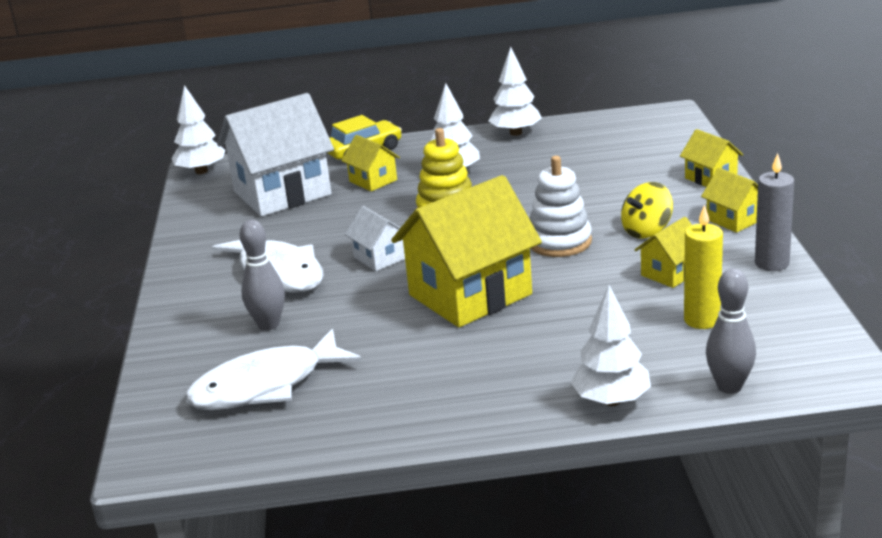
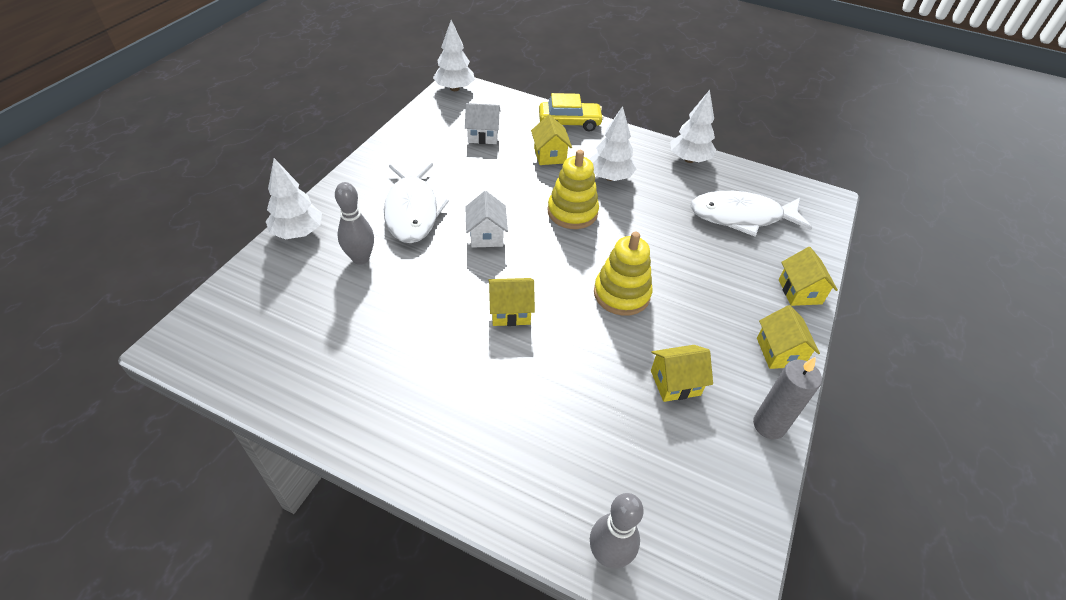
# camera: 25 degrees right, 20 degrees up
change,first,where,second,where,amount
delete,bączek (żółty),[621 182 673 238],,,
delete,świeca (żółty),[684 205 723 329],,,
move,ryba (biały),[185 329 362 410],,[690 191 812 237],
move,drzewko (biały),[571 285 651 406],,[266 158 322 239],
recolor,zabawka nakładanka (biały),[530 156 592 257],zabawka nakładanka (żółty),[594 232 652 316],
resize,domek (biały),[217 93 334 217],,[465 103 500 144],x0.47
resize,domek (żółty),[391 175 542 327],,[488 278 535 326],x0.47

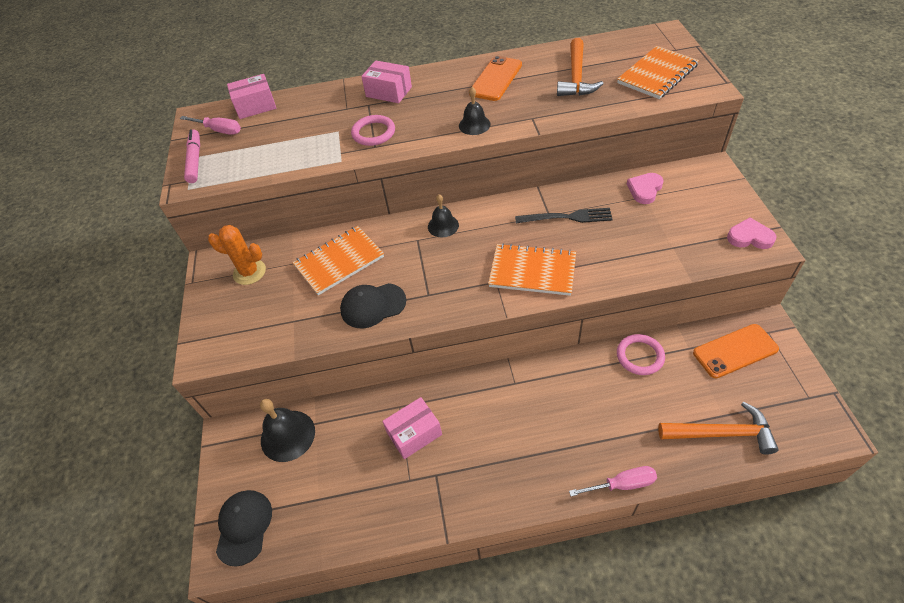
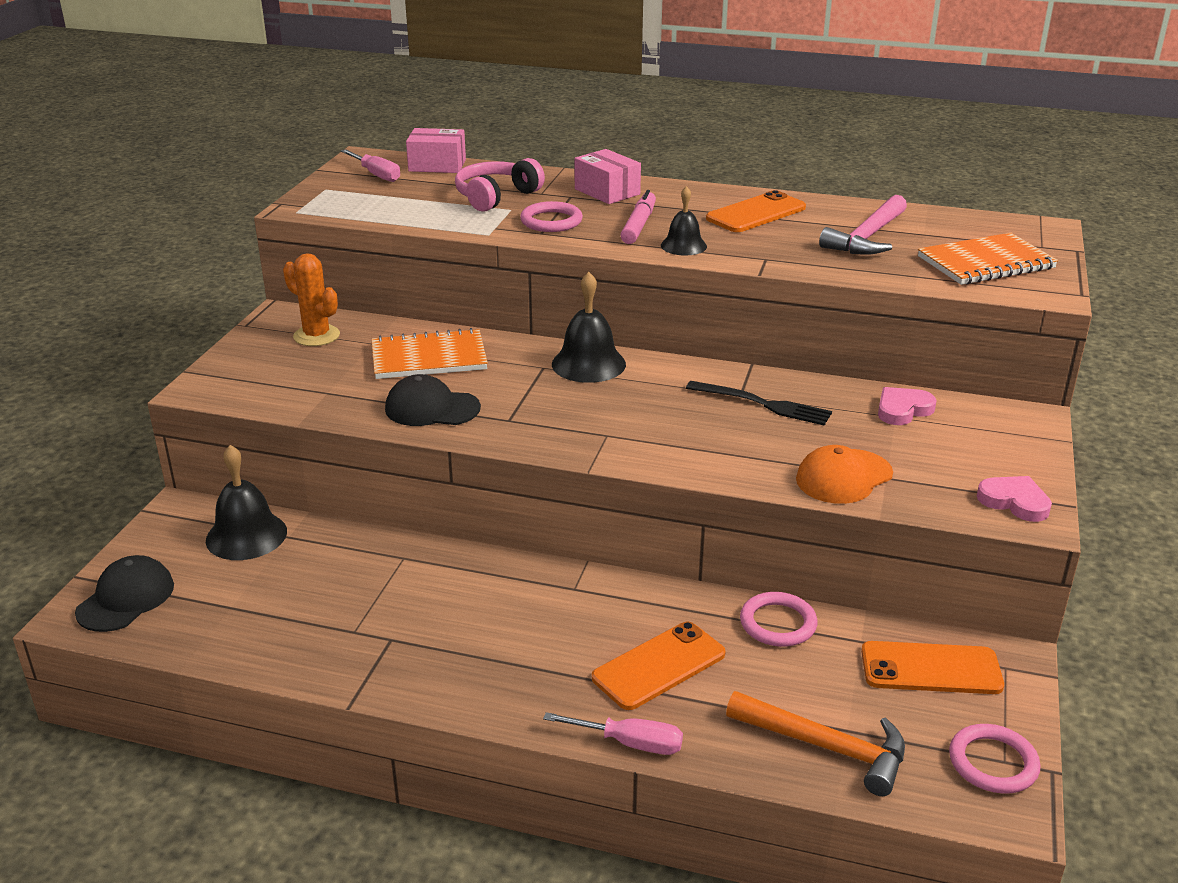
# camera: 20 degrees right, 20 degrees down
change,first,where,second,where,amount
delete,pudełko (różowy),[382 397 442 459],,,
delete,zeszyt (pomarańczowy),[488 243 576 296],,,
insert,,,słuchawki (różowy),[455 158 545 212],
insert,,,telefon (pomarańczowy),[592 622 726 710],
insert,,,czapka (pomarańczowy),[796 445 893 504],
insert,,,pierścień (różowy),[949 724 1041 794],
move,flamaster (różowy),[184 129 200 183],,[620 190 656 244],
recolor,młotek (pomarańczowy),[557 38 604 96],młotek (różowy),[819 195 907 255],
resize,dzwonek (czarny),[428 194 459 238],,[552 272 626 383],x1.60

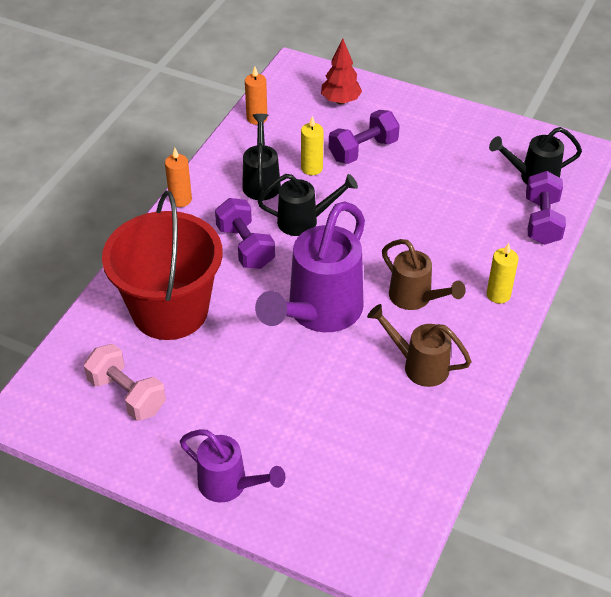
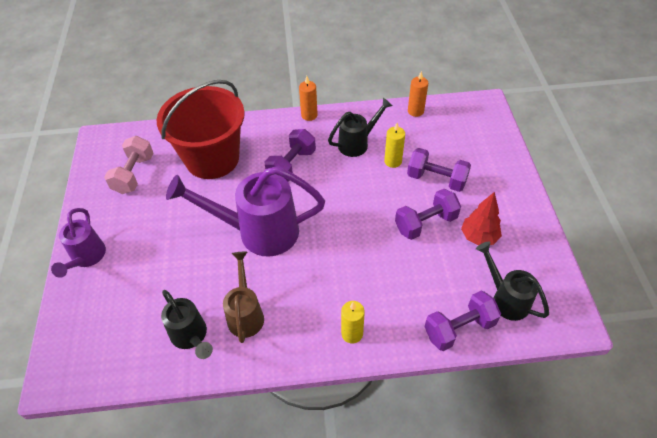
# camera: 60 degrees right, 5 degrees up
change,first,where,second,where,amount
delete,konewka (brązowy),[382 239 466 310],,,
insert,,,hantel (fioletowy),[395 189 461 240],
move,konewka (czarny),[258 174 358 236],,[161 290 213 359],
move,drzewko (czerwony),[321 38 362 105],,[461 192 502 245],

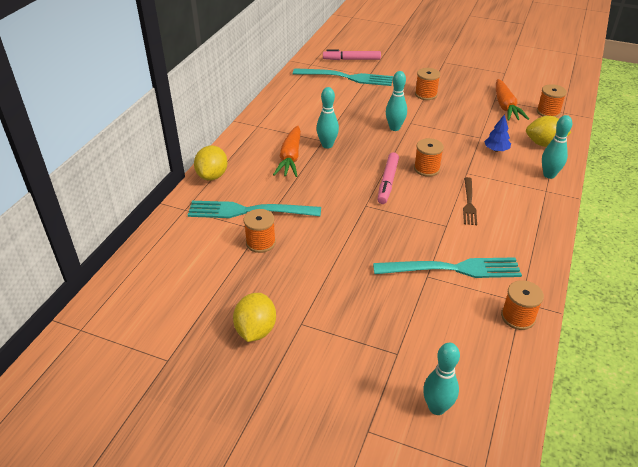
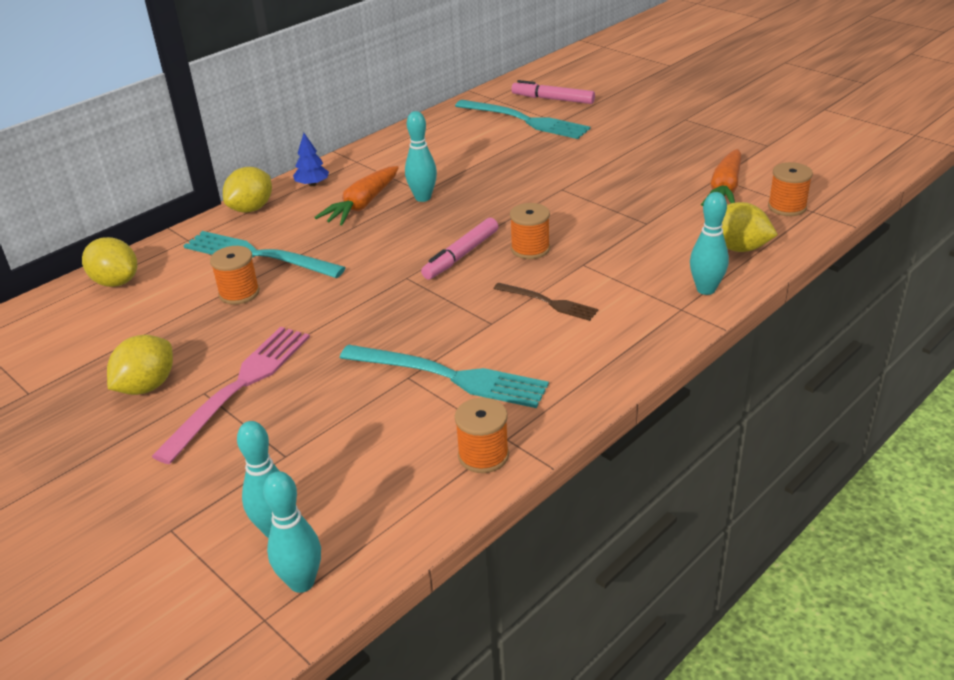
# camera: 25 degrees right, 5 degrees down
change,first,where,second,where,amount
delete,szpulka (pomarańczowy),[415 68 440 100],,,
insert,,,cytryna (żółty),[82 237 137 287],
insert,,,widelec (różowy),[151 327 310 464],
move,kręgiel (turkusowy),[386 71 407 131],,[263 471 321 593],
move,drzewko (niebieski),[484 114 511 152],,[293 133 329 186],
rotate,widelec (brązowy),[463 177 477 225],,[493 283 598 321],90 degrees counterclockwise

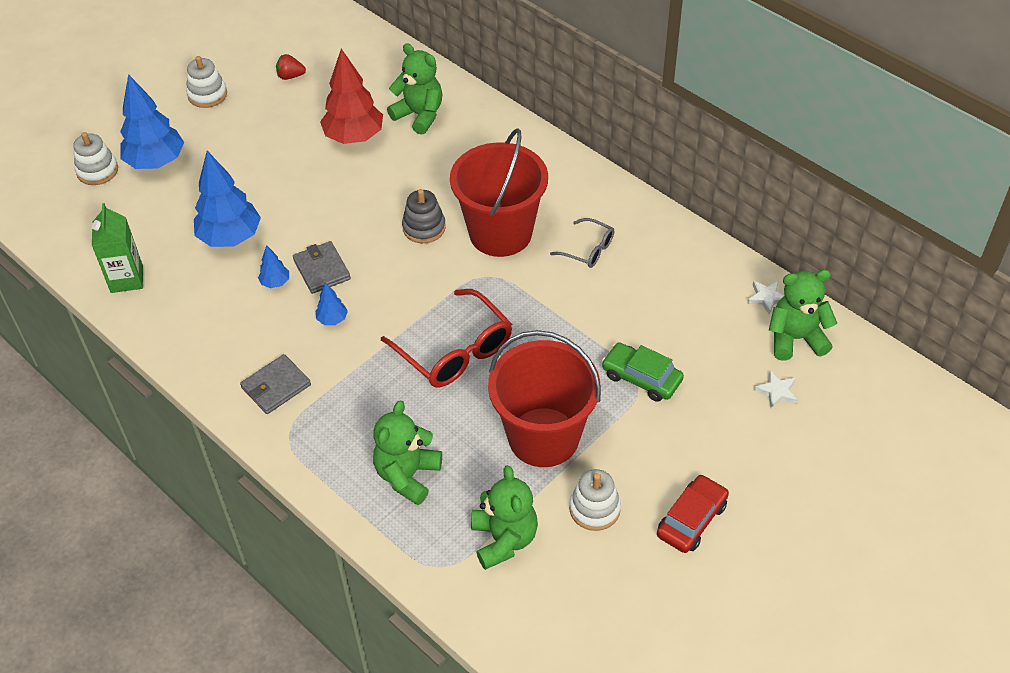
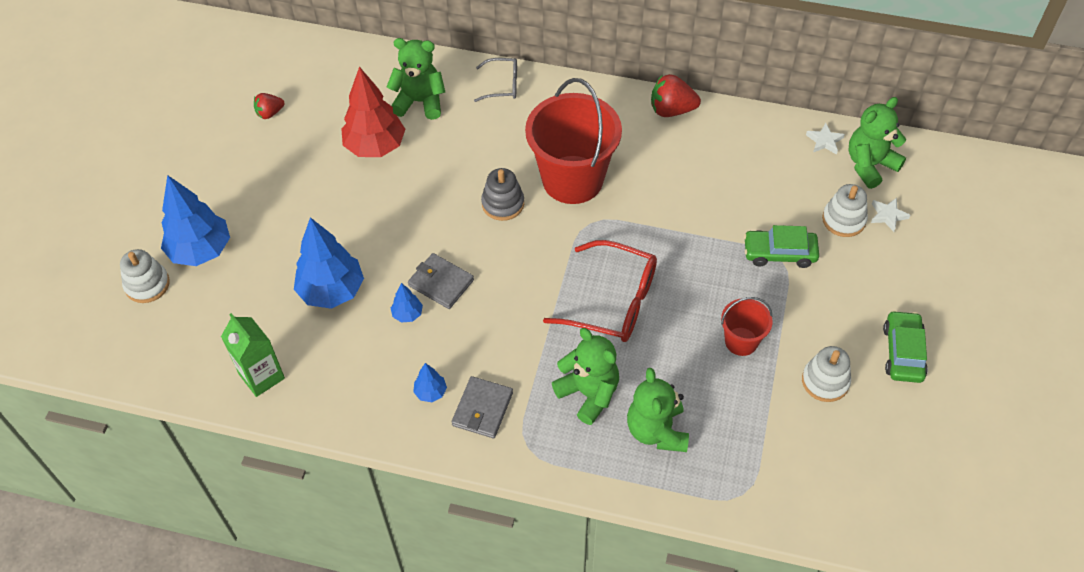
# camera: 30 degrees left, 5 degrees up
change,first,where,second,where,amount
insert,,,truskawka (czerwony),[651 74 701 117],
move,zabawka nakładanka (biały),[186 56 227 108],,[822 184 868 237],
move,drzewko (niebieski),[316 282 348 325],,[413 363 447 402],
move,miś (zielony),[471 465 538 570],,[552 328 619 425],
move,okulary (szary),[550 218 614 268],,[474 58 517 102],
recolor,samochód (czerwony),[657 474 729 553],samochód (zielony),[883 310 928 383],
resize,wiadro (czerwony),[488 330 601 467],,[721 297 773 356],x0.49

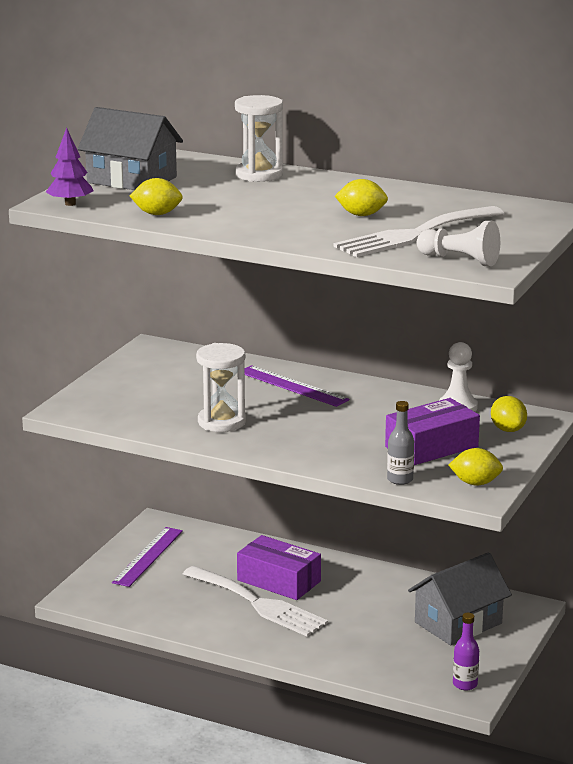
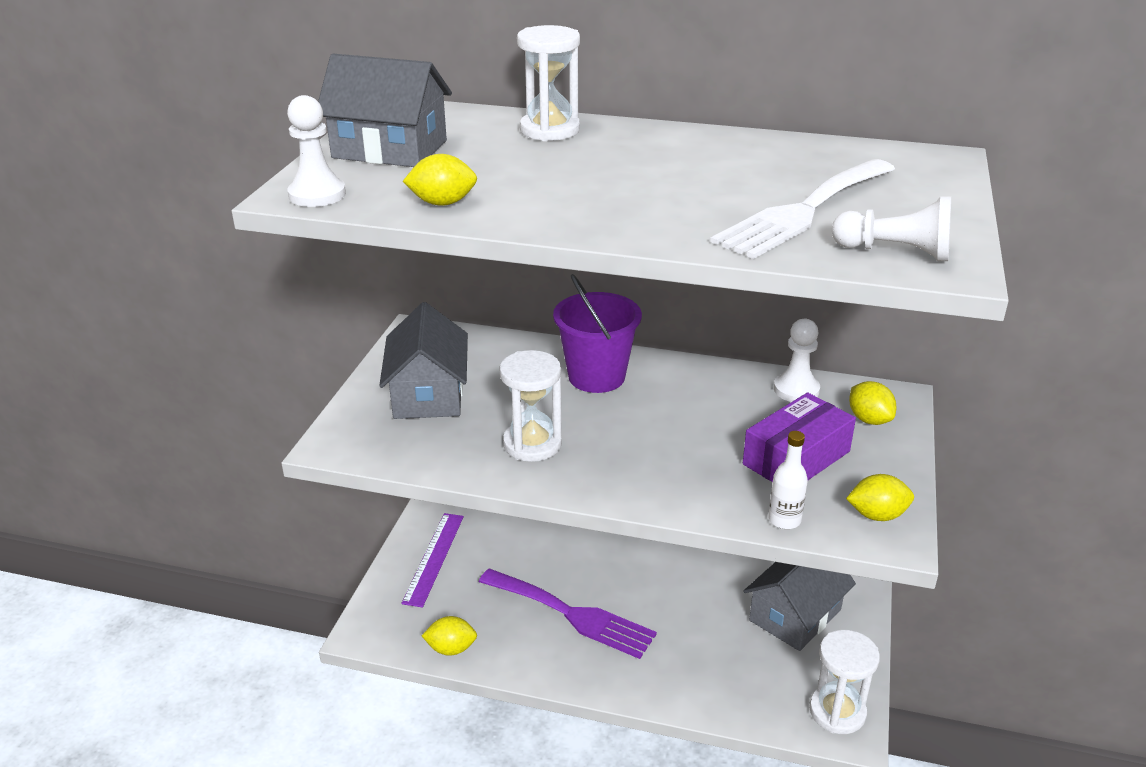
# camera: 10 degrees left, 10 degrees up
change,first,where,second,where,amount
delete,pudełko (fioletowy),[237 535 321 600],,,
insert,,,domek (szary),[379 302 468 419],
move,cytryna (żółty),[335 179 388 216],,[422 616 477 656],
replace,drzewko (fioletowy),[46 128 94 206],pionek (biały),[287 95 346 207],
replace,linijka (fioletowy),[245 365 349 407],wiadro (fioletowy),[553 274 642 393],
replace,butelka (fioletowy),[453 613 479 690],klepsydra (biały),[809 630 880 734],
recolor,widelec (biały),[183 566 328 637],widelec (fioletowy),[479 568 657 659],
recolor,butelka (szary),[387 401 414 485],butelka (biały),[768 431 808 529],

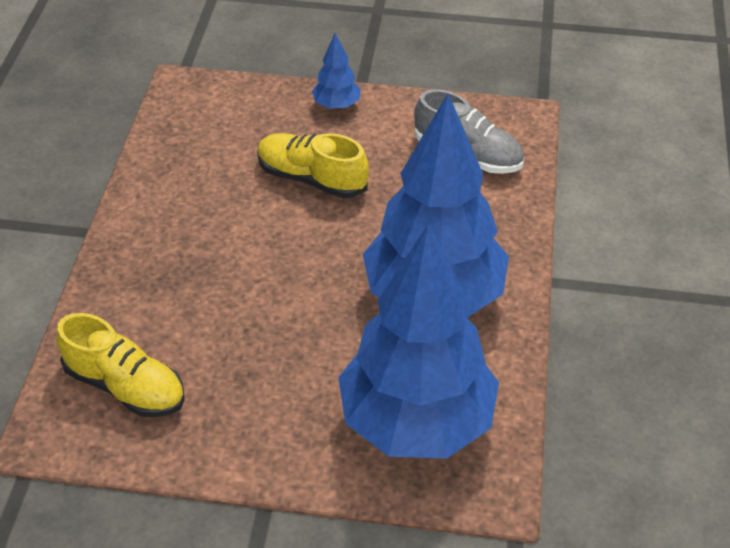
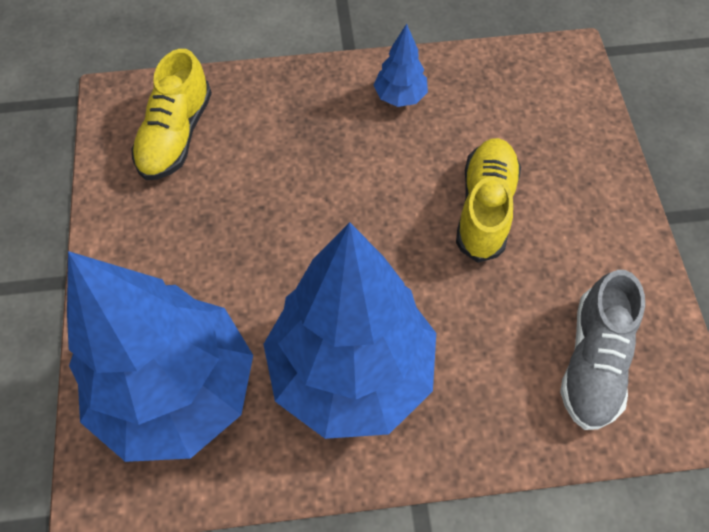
# camera: 75 degrees right, 15 degrees up
change,first,where,second,where,amount
move,drzewko (niebieski),[312 33 361 110],,[374 24 428 107],

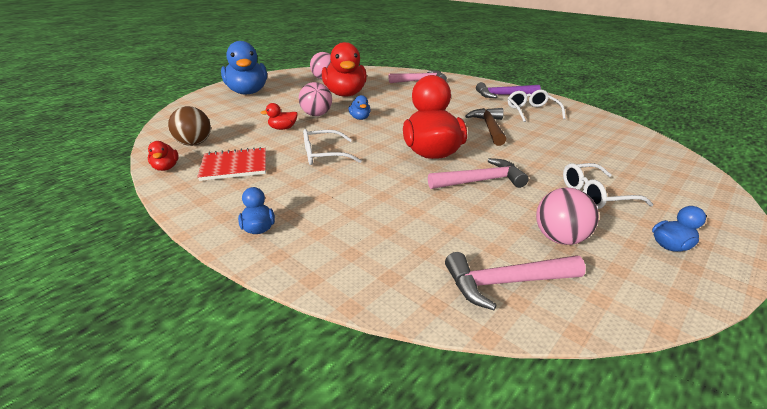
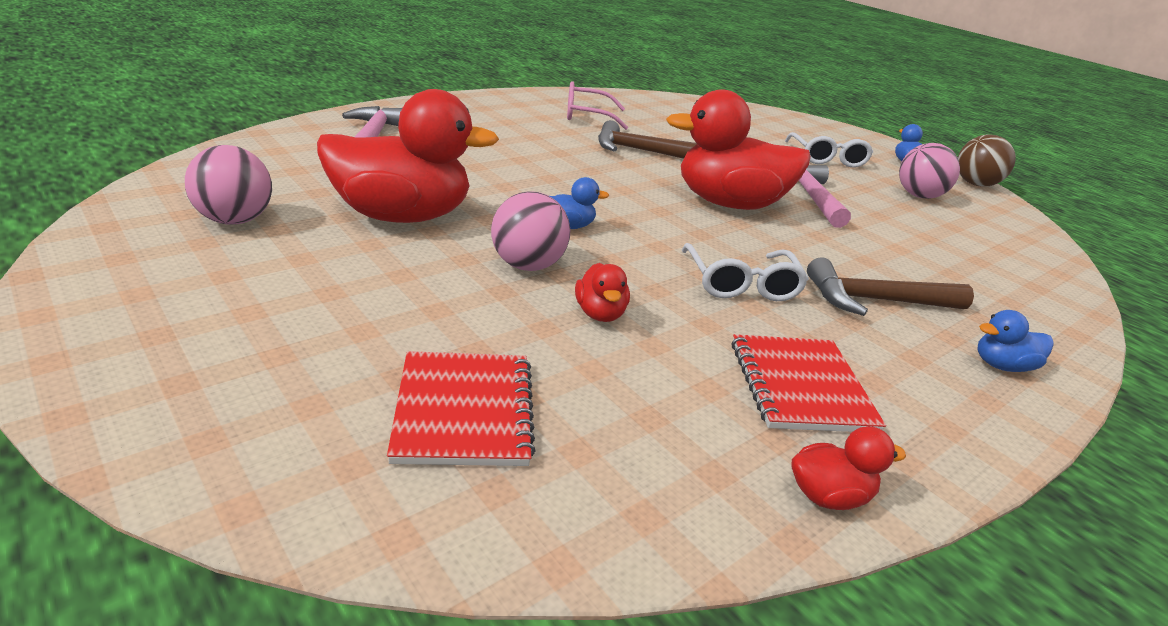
# camera: 85 degrees left, 0 degrees up
change,first,where,second,where,amount
delete,kaczka (niebieski),[221 41 267 94],,,
delete,młotek (różowy),[445 252 586 310],,,
delete,młotek (fioletowy),[476 82 541 98],,,
insert,,,zeszyt (czerwony),[387 351 536 466],
insert,,,młotek (brązowy),[807 257 974 316],
move,piłka (brązowy),[168 106 211 146],,[958 134 1016 187],
recolor,okulary (biały),[508 90 566 122],okulary (różowy),[567 81 628 130],

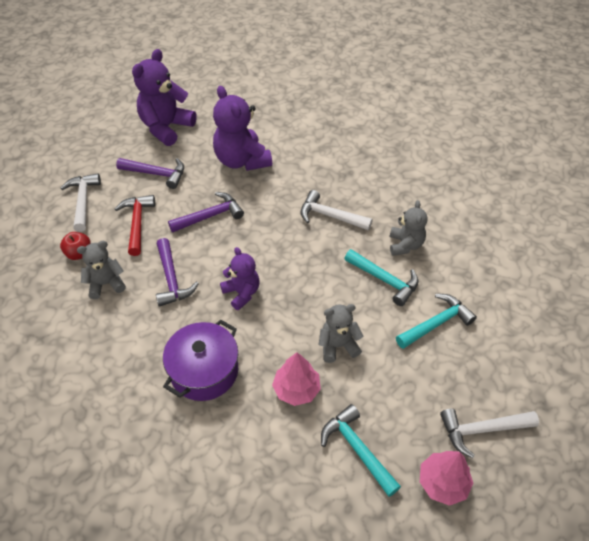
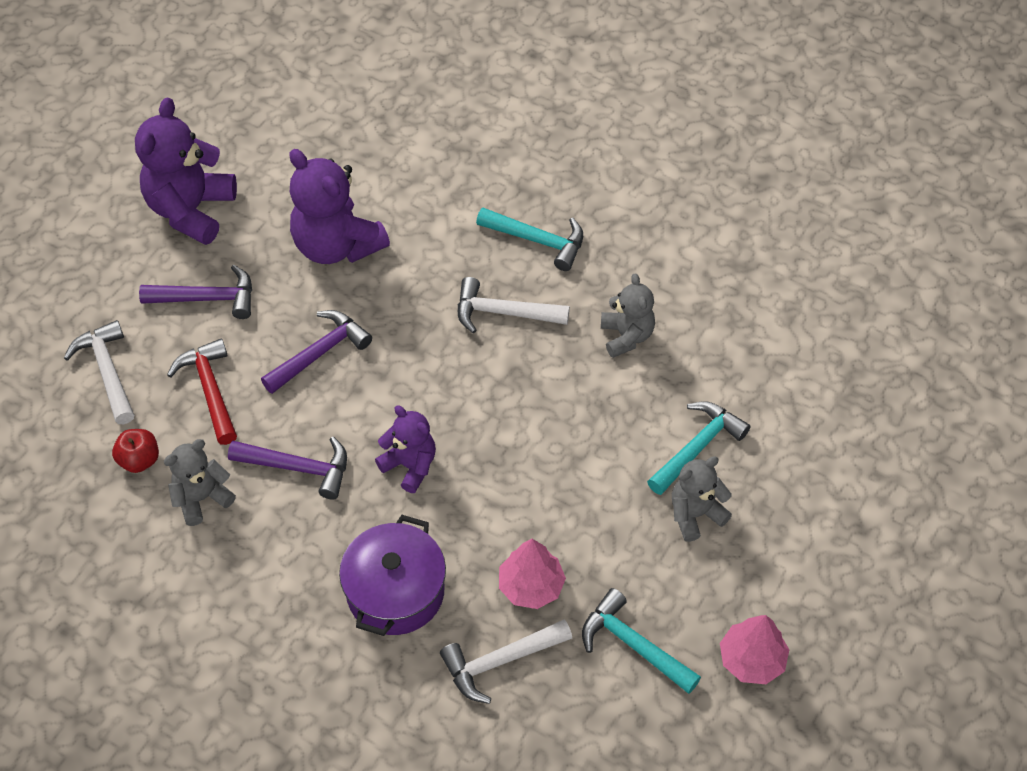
# camera: 15 degrees left, 5 degrees up
change,first,where,second,where,amount
move,miś (szary),[319 304 363 363],,[672 456 732 542],
move,młotek (turkusowy),[344 249 418 306],,[476 208 583 271],
move,młotek (biały),[440 409 539 458],,[440 619 572 704],
rotate,młotek (fioletowy),[156 238 199 307],,[228 437 347 500],45 degrees counterclockwise

